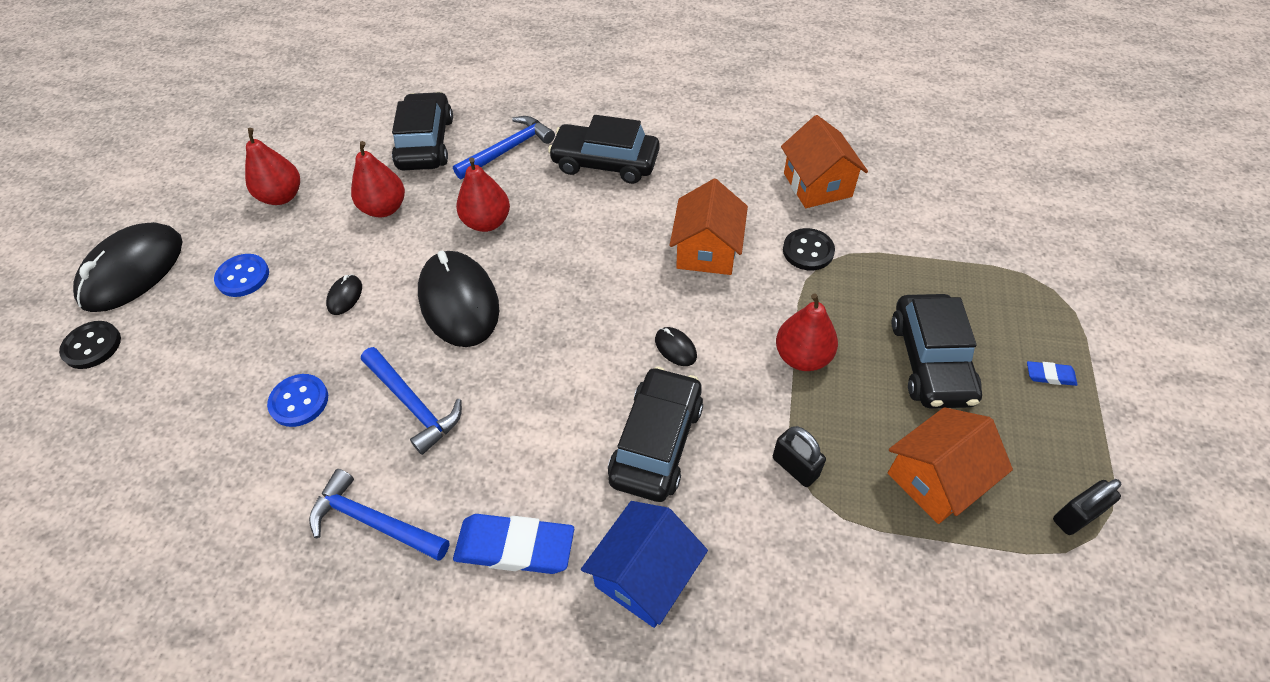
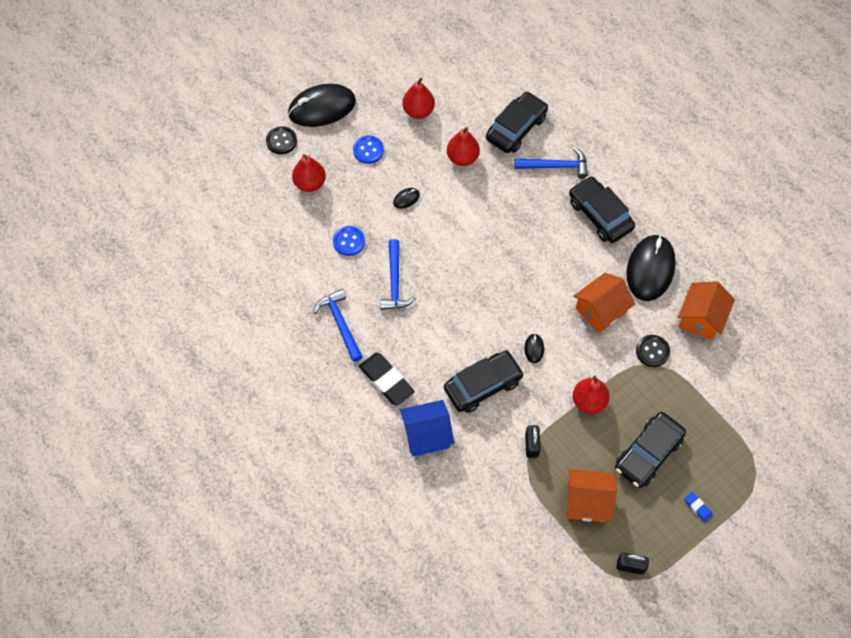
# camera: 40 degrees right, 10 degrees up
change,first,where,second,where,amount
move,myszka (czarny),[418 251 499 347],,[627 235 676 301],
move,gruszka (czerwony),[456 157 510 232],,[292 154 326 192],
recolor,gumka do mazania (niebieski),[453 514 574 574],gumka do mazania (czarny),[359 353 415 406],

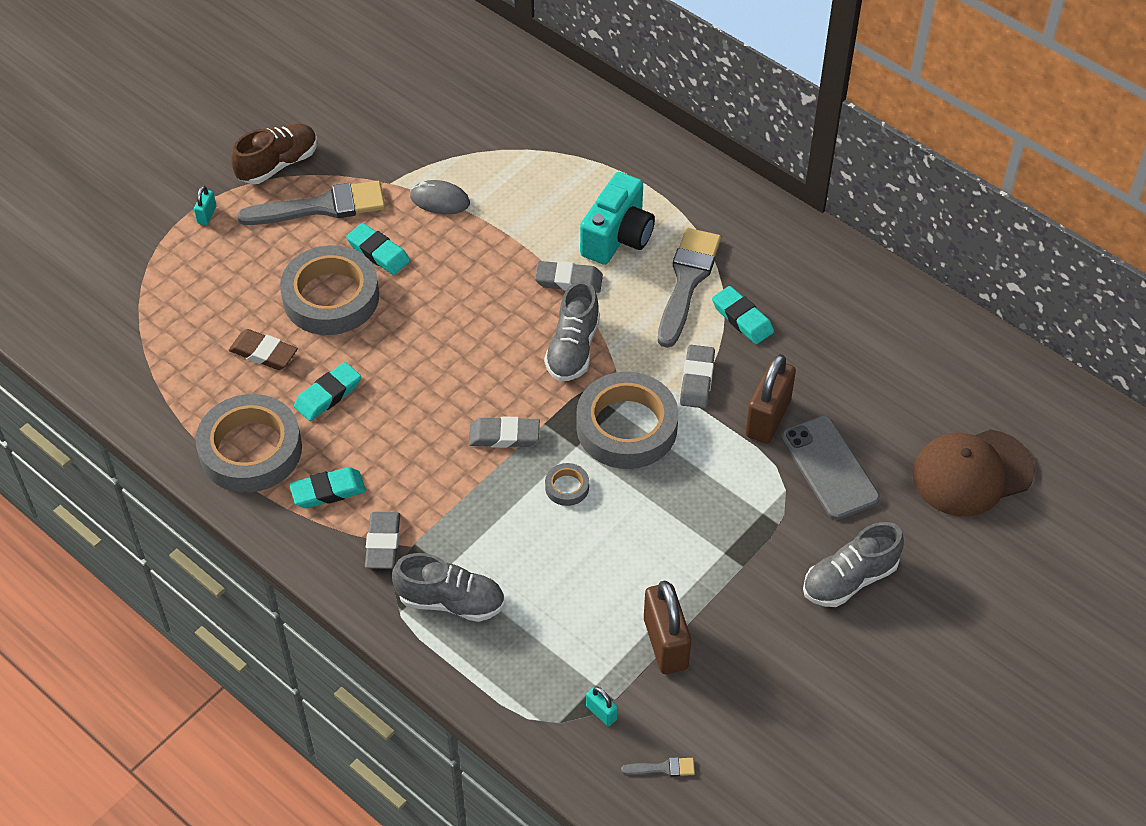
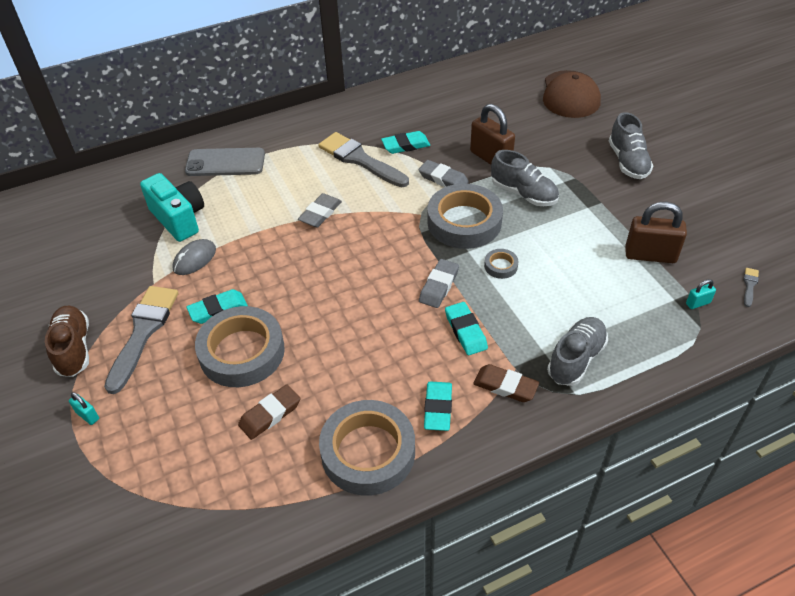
# camera: 65 degrees left, 5 degrees down
change,first,where,second,where,amount
move,gumka do mazania (turkusowy),[294 362 361 421],,[445 302 488 355],
move,but (szary),[544 281 600 381],,[491 150 559 206],
move,aparat fotograficzny (turkusowy),[580 172 655 265],,[140 173 204 242],
move,telefon (szary),[781 416 880 520],,[185 148 265 176],
recolor,gumka do mazania (szary),[365 512 400 569],gumka do mazania (brązowy),[473 364 539 402],

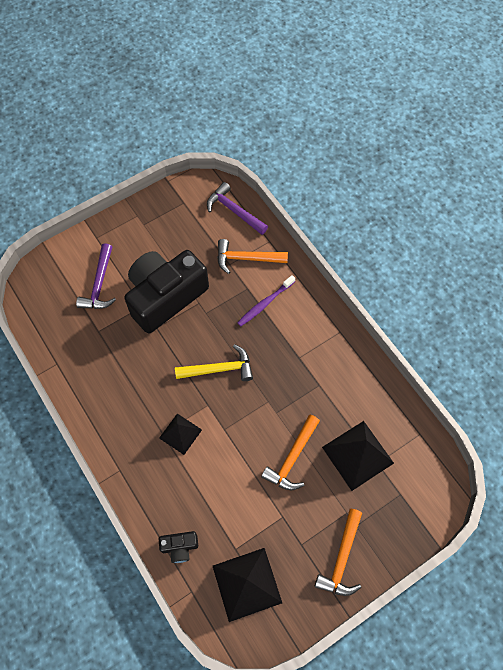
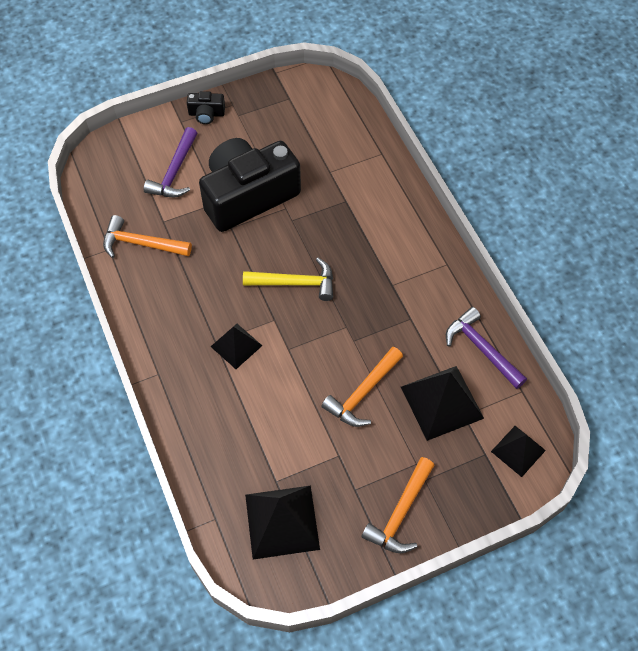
# camera: 10 degrees right, 5 degrees down
change,first,where,second,where,amount
delete,szczoteczka do zębów (fioletowy),[237 275 295 326],,,
insert,,,piramida (czarny),[491 426 546 477],
move,aparat fotograficzny (czarny),[159 531 198 563],,[187 91 225 124],
move,młotek (fioletowy),[207 182 268 235],,[446 307 527 389],
move,młotek (pomarańczowy),[217 239 288 274],,[103 215 192 258],

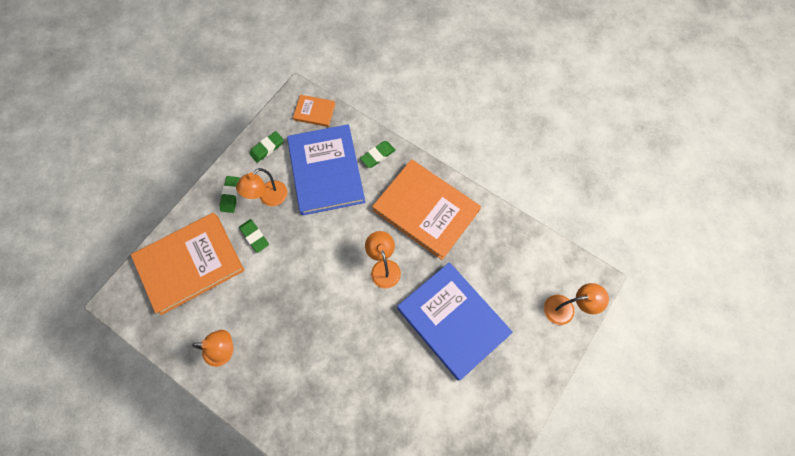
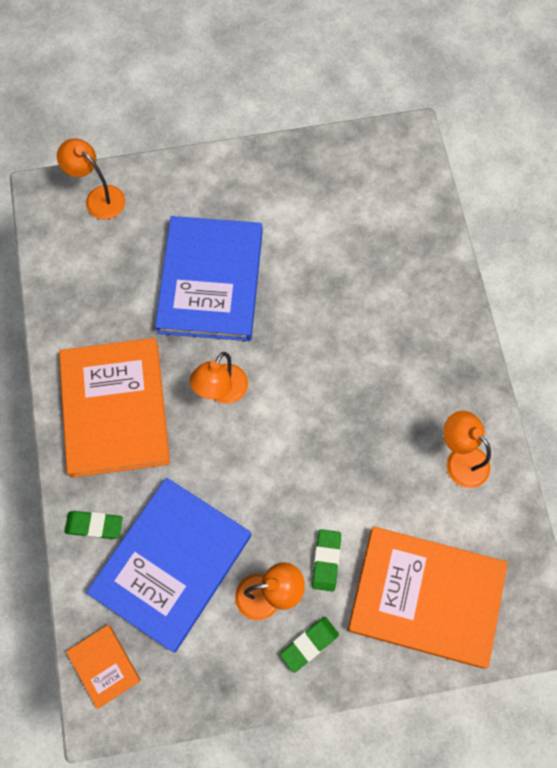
# camera: 135 degrees left, 0 degrees up
change,first,where,second,where,amount
delete,gumka do mazania (zielony),[249 131 284 163],,,

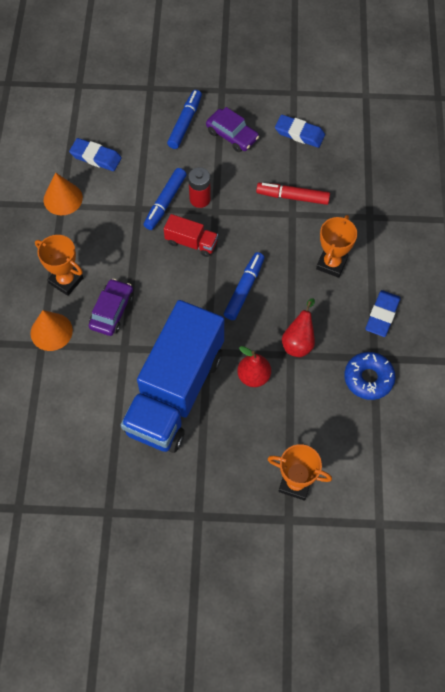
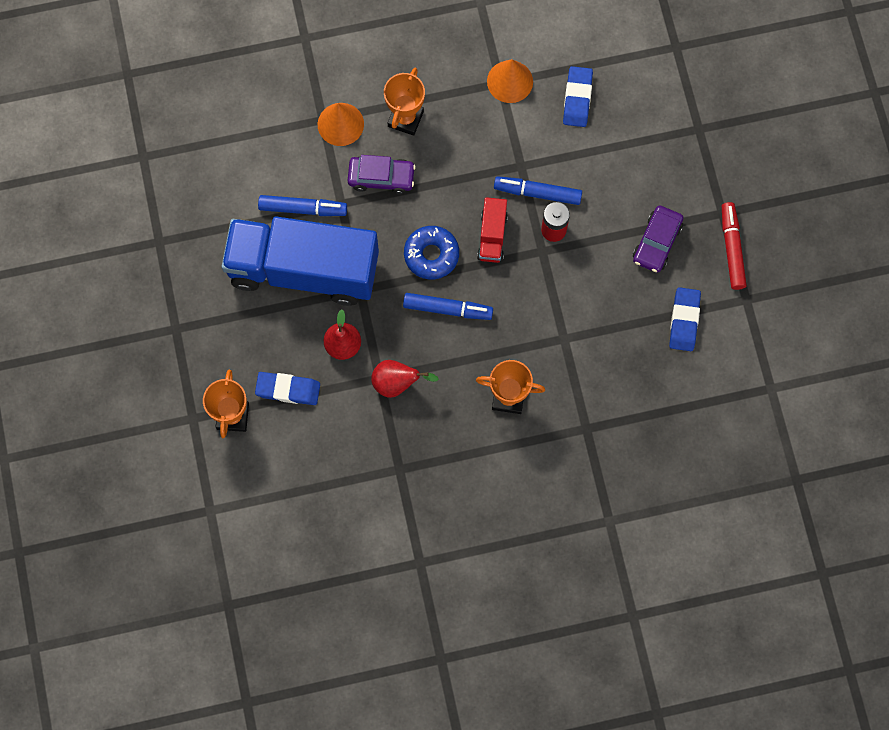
# camera: 75 degrees right, 10 degrees up
change,first,where,second,where,amount
move,flamaster (niebieski),[167 90 202 149],,[258 195 347 216],
move,flamaster (czerwony),[256 183 330 205],,[722 202 747 290],
move,donut (niebieski),[344 352 396 400],,[404 226 459 279],
move,gumka do mazania (niebieski),[365 290 400 337],,[255 372 320 405],

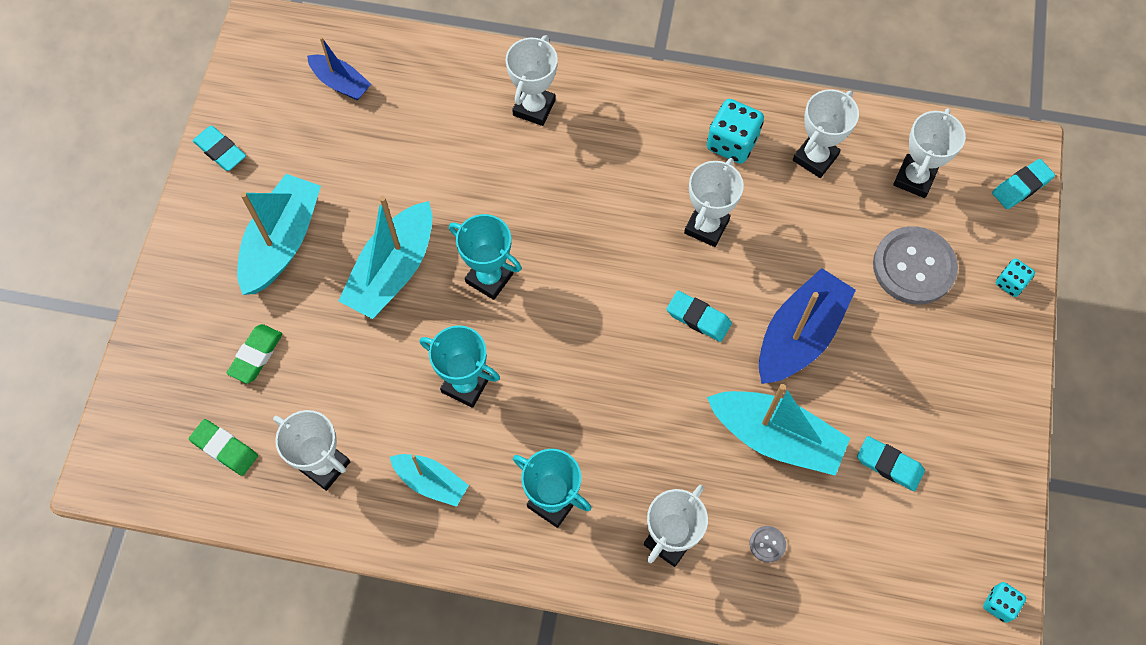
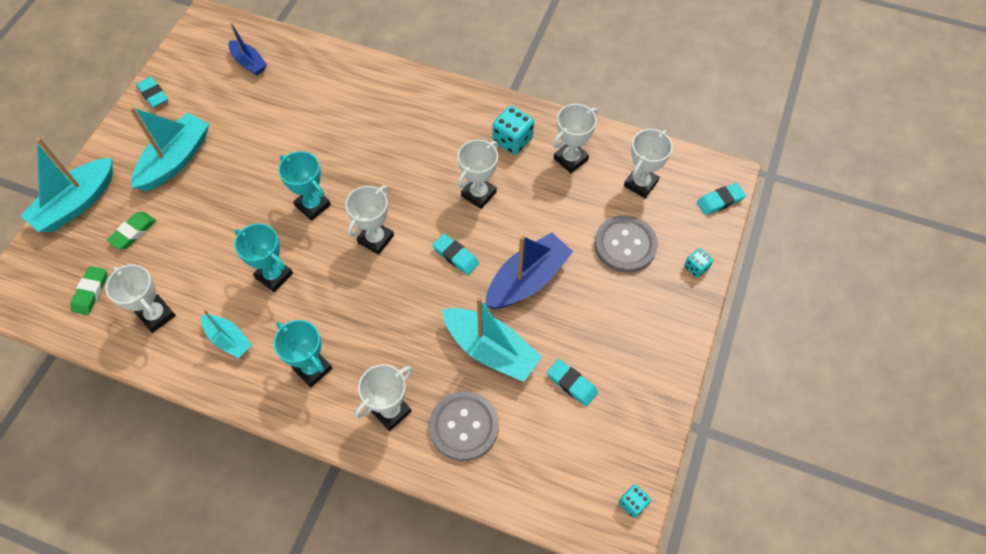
# camera: 10 degrees right, 5 degrees down
change,first,where,second,where,amount
move,łódka (turkusowy),[339 196 432 319],,[20 137 113 232],
move,puchar (biały),[506 35 558 126],,[345 185 394 255],
rotate,gumka do mazania (zielony),[189 419 258 476],,[70 266 107 315],60 degrees clockwise
resize,guzik (szary),[750 526 786 562],,[429 391 499 461],x2.49

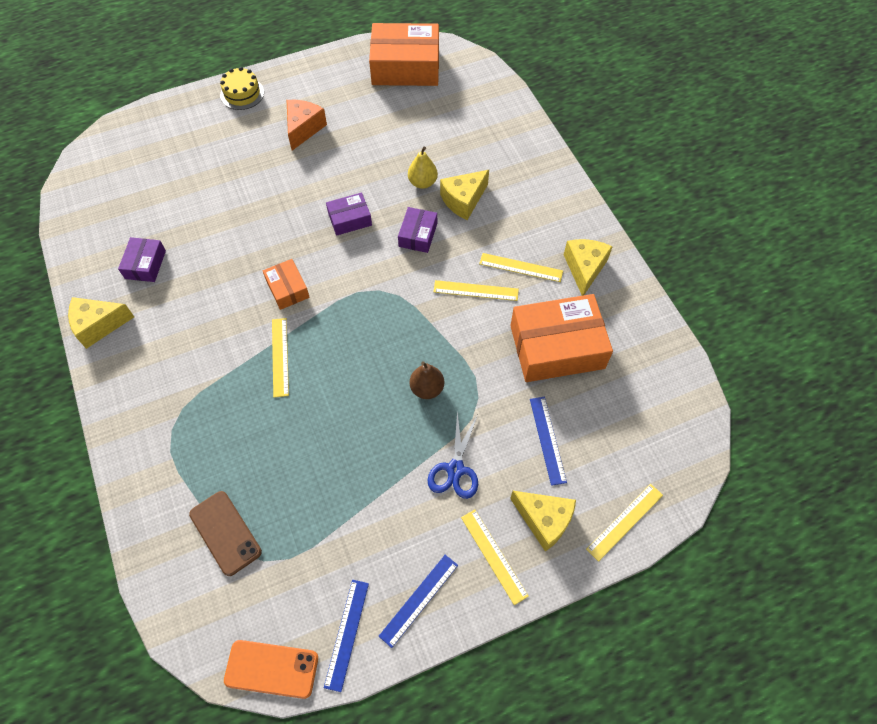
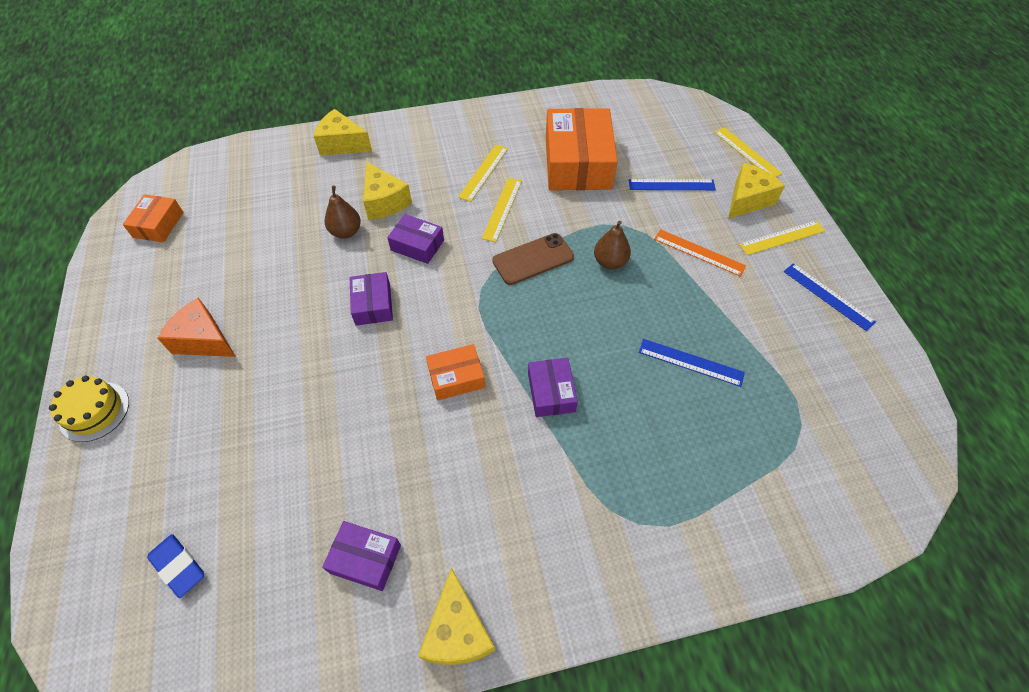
# camera: 80 degrees left, 5 degrees down
change,first,where,second,where,amount
delete,telefon (pomarańczowy),[224 640 318 699],,,
insert,,,gumka do mazania (niebieski),[147 534 204 598],
move,telefon (brązowy),[189 491 262 576],,[492 233 574 285],
move,linijka (niebieski),[324 580 369 692],,[639 339 745 387],
move,ser (żółty),[564 239 613 296],,[314 109 372 156],
replace,linijka (żółty),[272 318 289 398],pudełko (fioletowy),[528 358 578 417],
replace,nożyczki (niebieski),[428 412 478 499],linijka (pomarańczowy),[654 229 746 277],
recolor,gruszka (żółty),[408 146 438 189],gruszka (brązowy),[325 186 361 239],
resize,pudełko (pomarańczowy),[369 23 439 86],,[123 194 183 242],x0.50

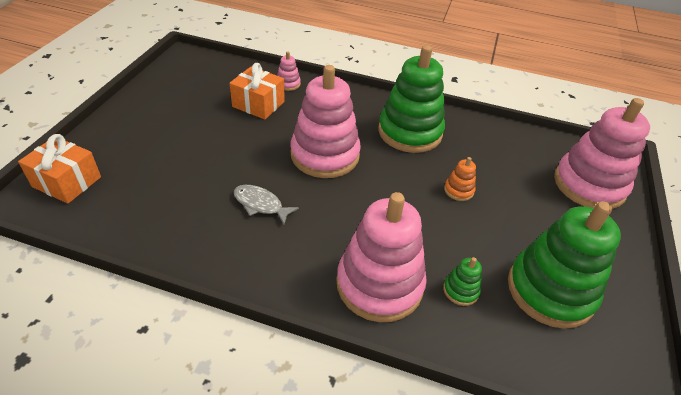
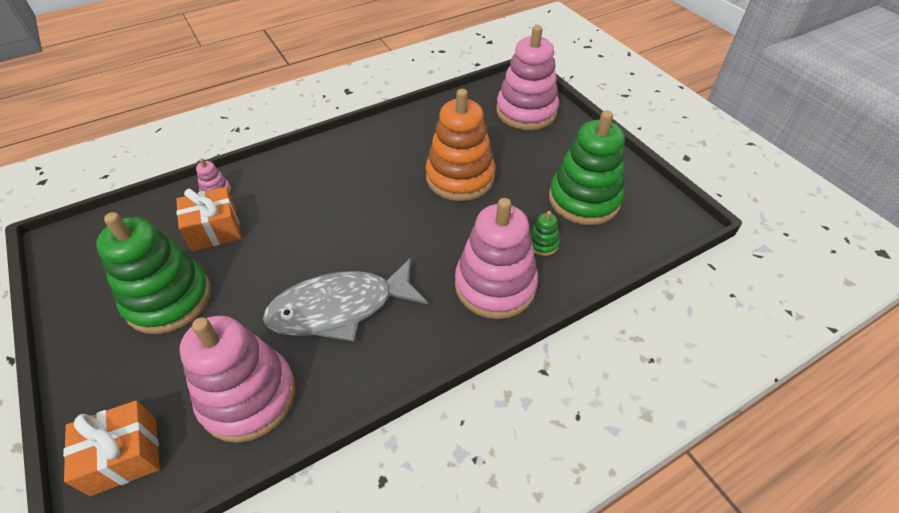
# camera: 45 degrees left, 5 degrees up
change,first,where,second,where,amount
move,zabawka nakładanka (różowy),[291 65 361 178],,[179 316 296 443],
move,zabawka nakładanka (zielony),[378 45 445 153],,[96 212 211 334],
resize,ryba (szary),[234 185 299 225],,[263 258 428 341],x2.09
resize,zabawka nakładanka (pomarańczowy),[444 157 476 201],,[426 89 495 201],x2.42

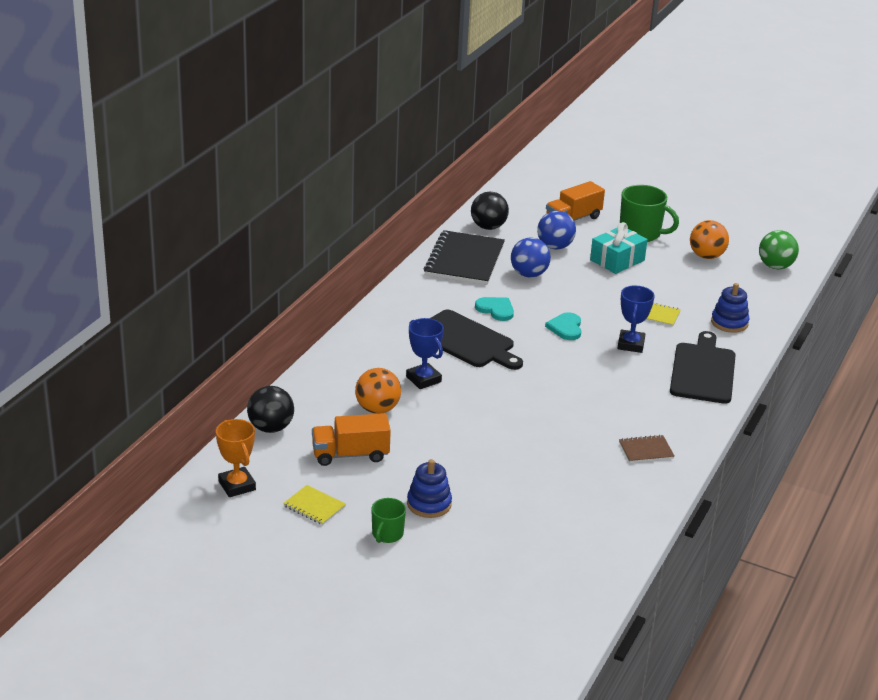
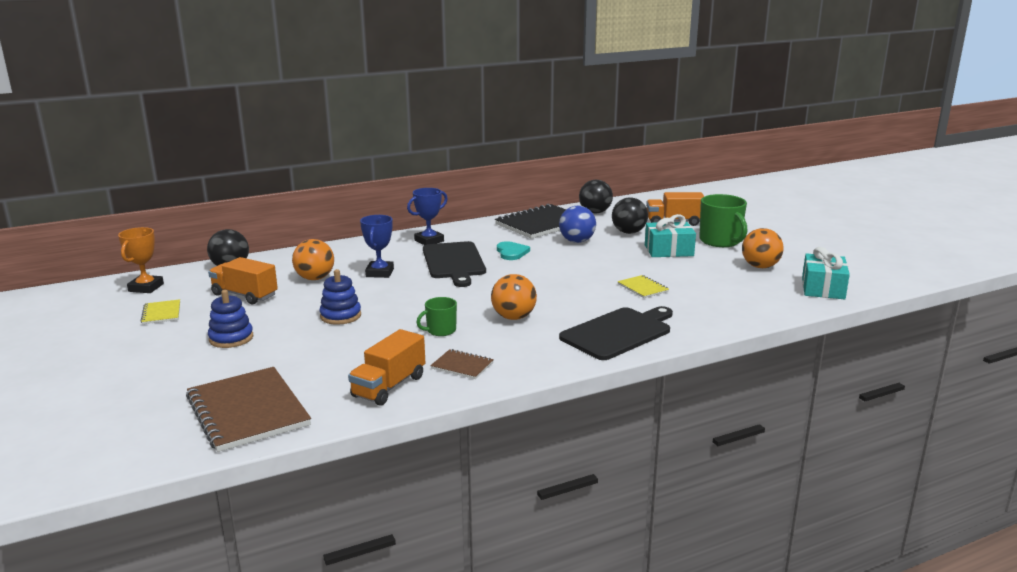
# camera: 40 degrees right, 10 degrees down
change,first,where,second,where,amount
delete,serce (turkusowy),[545 312 581 340],,,
insert,,,zeszyt (brązowy),[186 367 311 452],
insert,,,ciężarówka (pomarańczowy),[348 329 425 406],
insert,,,piłka (pomarańczowy),[491 274 537 320],
move,kubek (zielony),[371 498 406 543],,[416 297 457 336],
move,puchar (niebieski),[617 286 655 353],,[407 188 448 245],
move,zabawka nakładanka (niebieski),[711 283 749 333],,[319 269 361 325],
replace,piłka (zielony),[759 230 799 269],prezent (turkusowy),[802 247 850 299],
recolor,piłka (niebieski),[537 211 576 250],piłka (czarny),[612 198 648 234],

